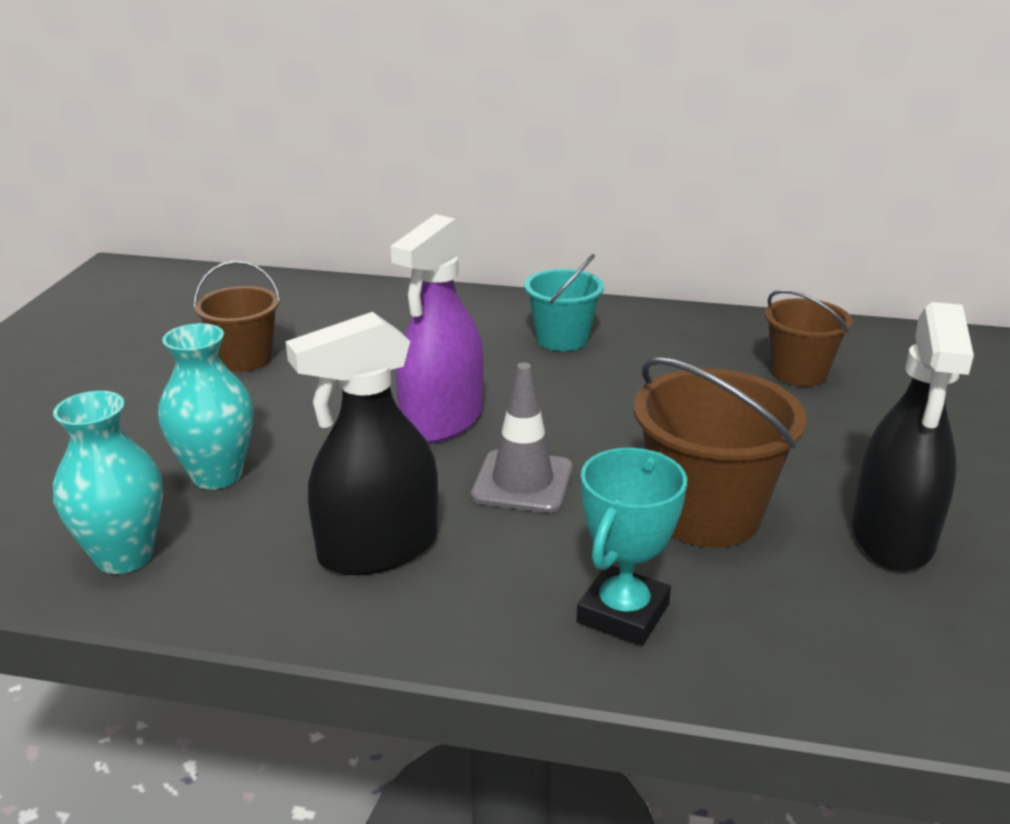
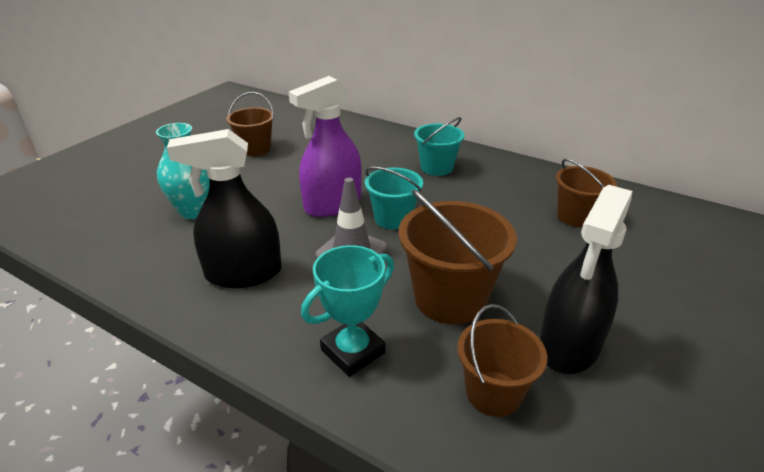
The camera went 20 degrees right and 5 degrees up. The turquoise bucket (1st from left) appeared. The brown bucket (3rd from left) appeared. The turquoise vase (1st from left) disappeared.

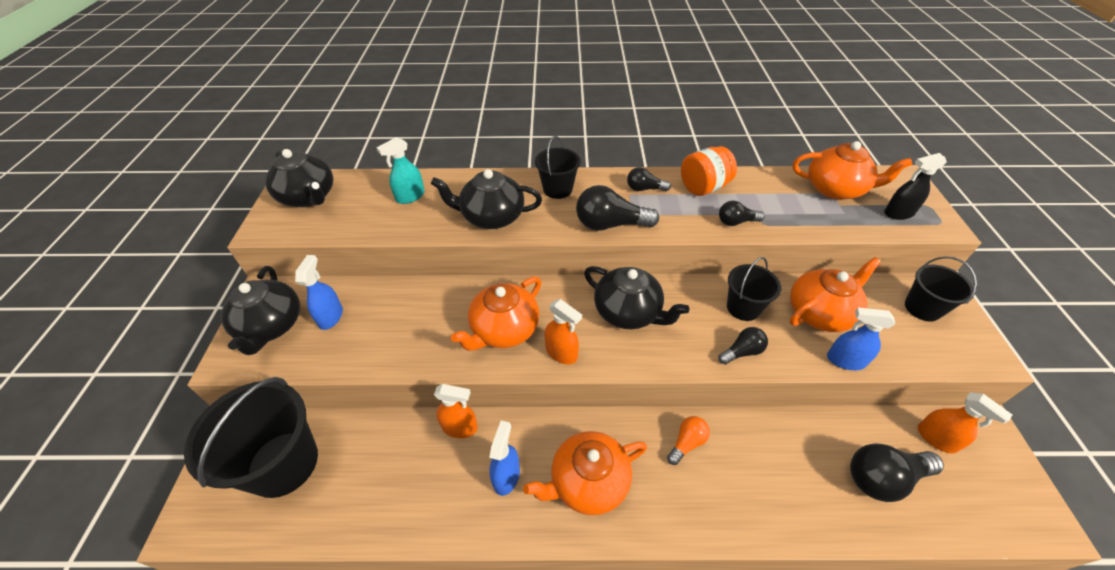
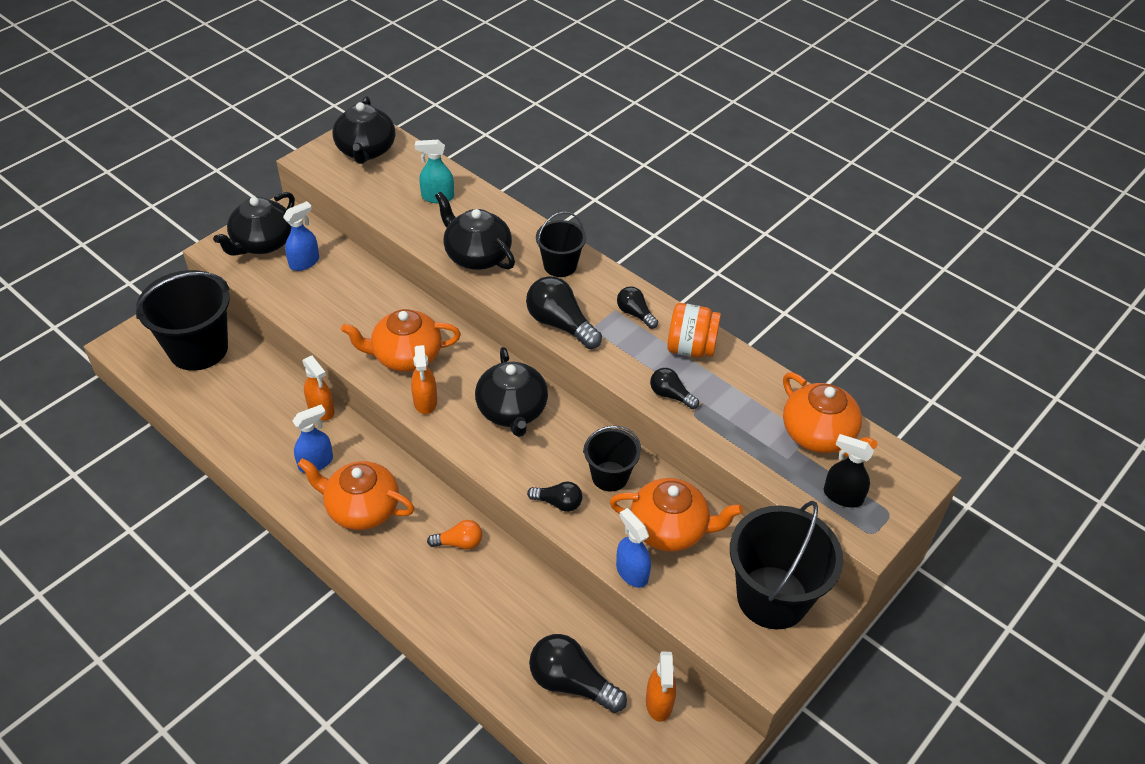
The camera went 40 degrees right and 0 degrees up. The black bucket (4th from left) changed to 1.80 times the size.

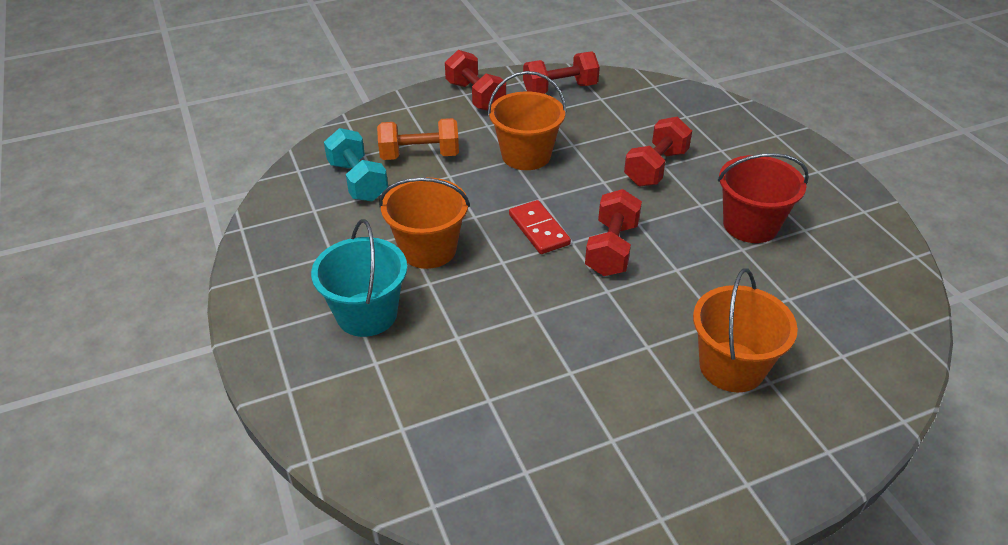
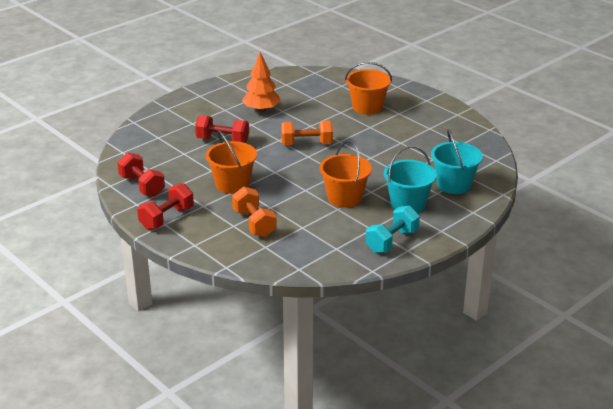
The camera went 110 degrees left and 10 degrees down. The red bucket was replaced by the orange tree. The red dumbbell (3rd from left) became the orange dumbbell (2nd from left). The turquoise dumbbell moved. The turquoise bucket (2nd from left) appeared. The red domino disappeared.

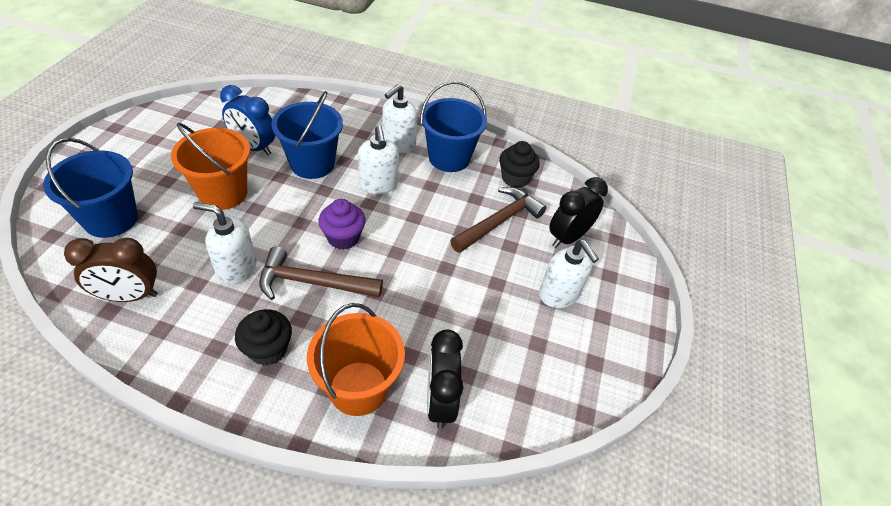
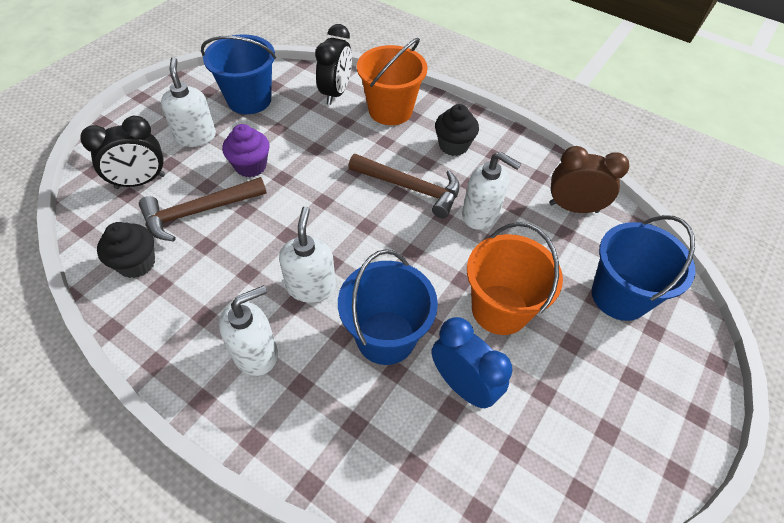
The camera went 160 degrees left and 5 degrees up. The blue bucket (3rd from left in the first image) moved. The purple cupcake moved.

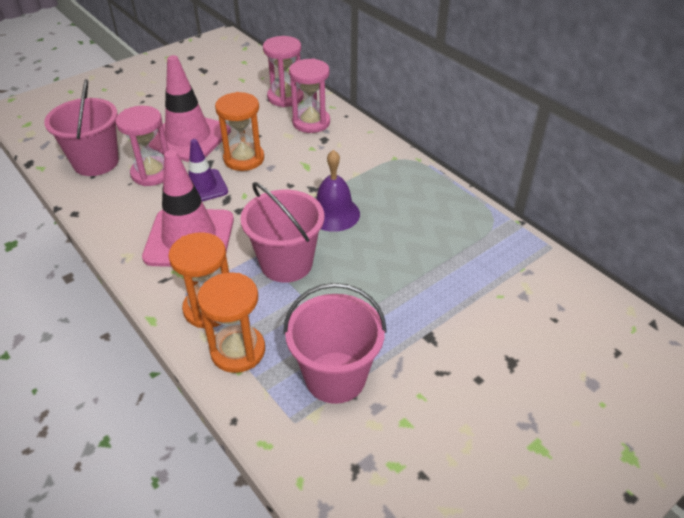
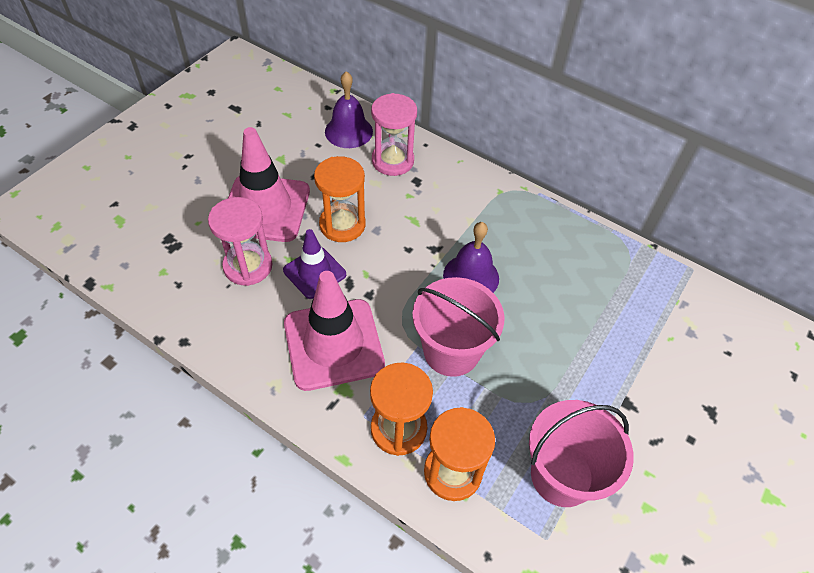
The camera went 20 degrees left and 10 degrees up. The pink hourglass (2nd from left) was replaced by the purple bell (1st from left). The pink bucket (1st from left) disappeared.

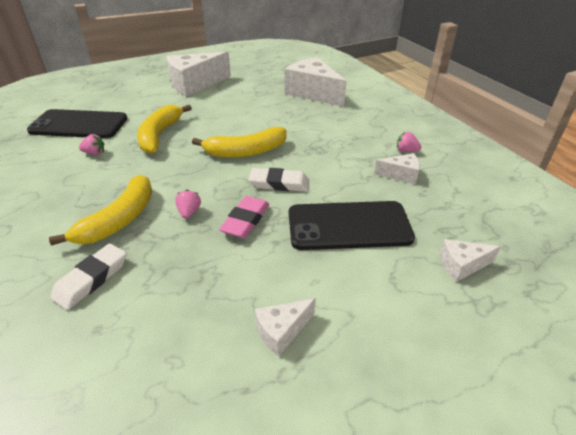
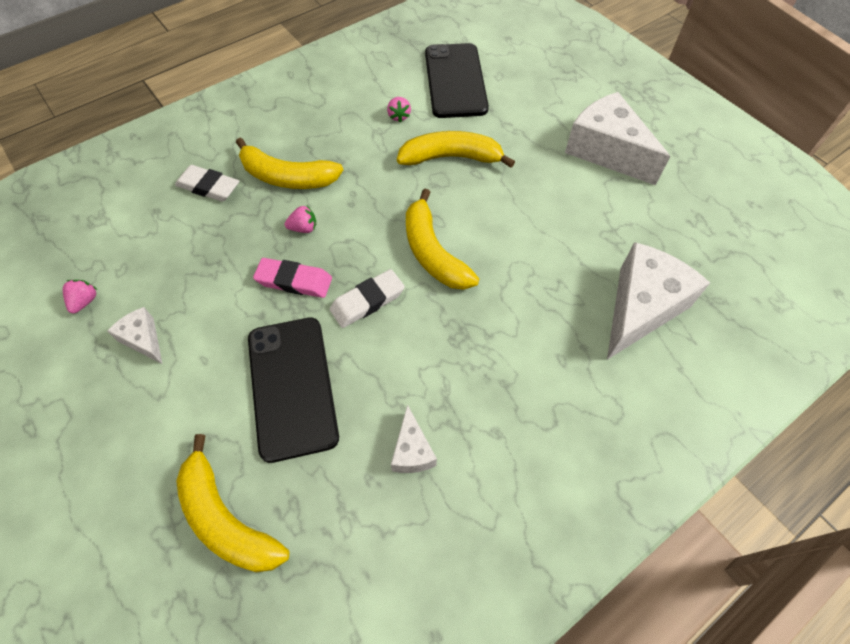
The camera went 80 degrees right and 20 degrees up. The pink strawberry (3rd from left in the first image) moved. The white cheese (5th from left) was replaced by the yellow banana (1st from left). The white eraser (2nd from left) turned 60 degrees clockwise.

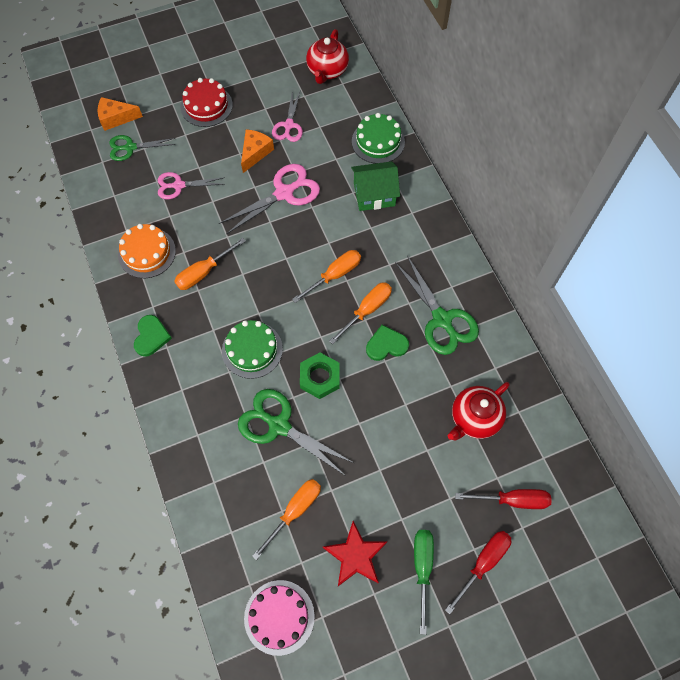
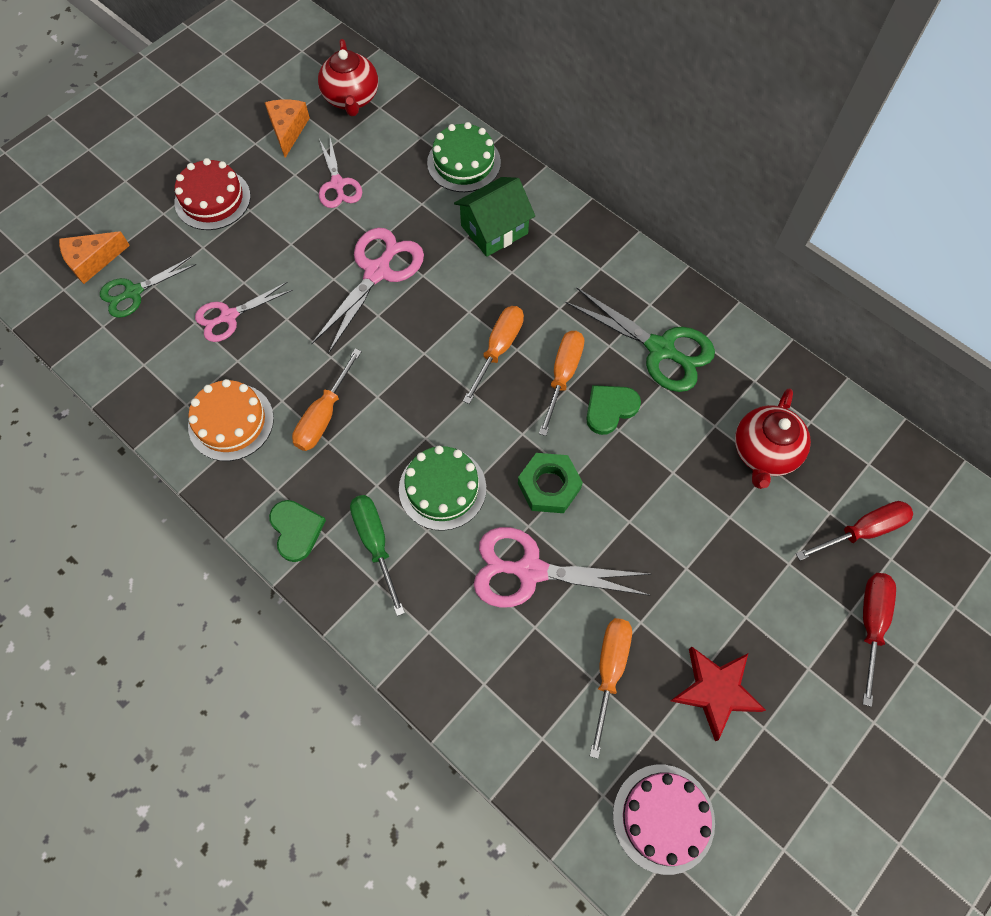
The camera went 25 degrees left and 0 degrees up. The orange cheese (2nd from left) moved. The green screwdriver moved. The green scissors (2nd from left) became the pink scissors (4th from left).

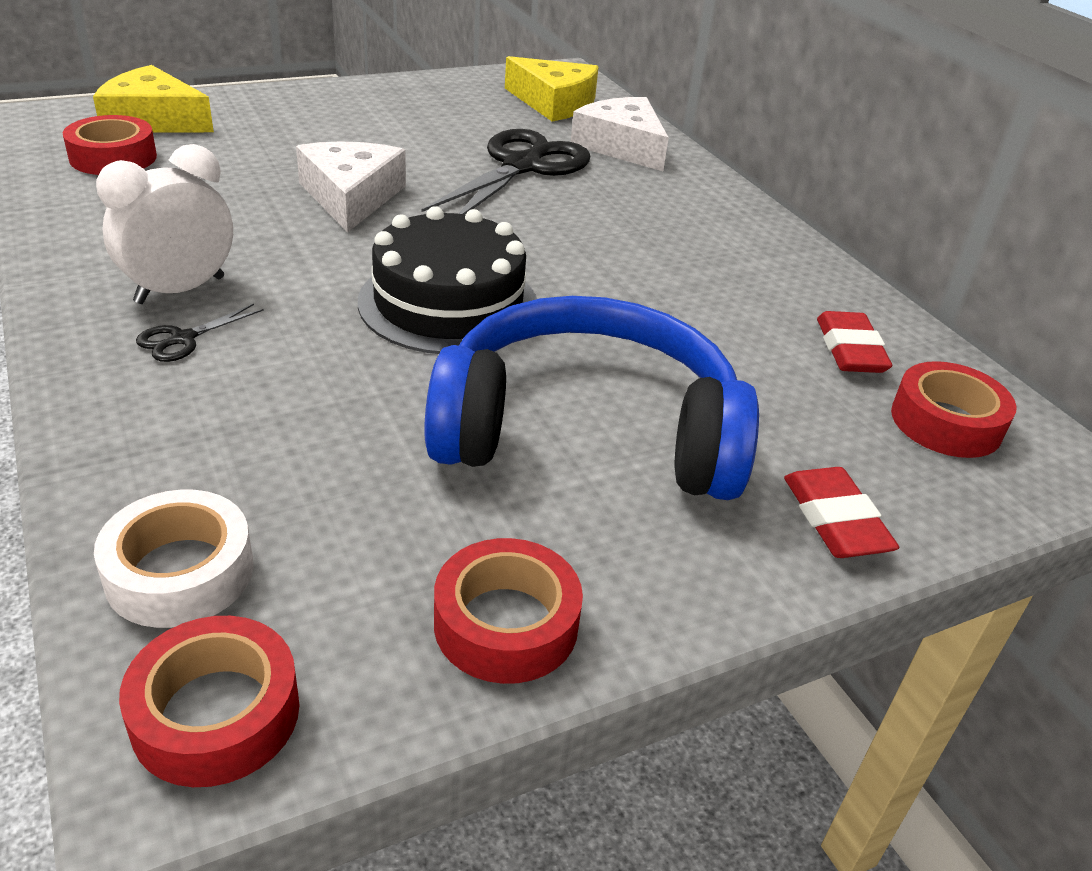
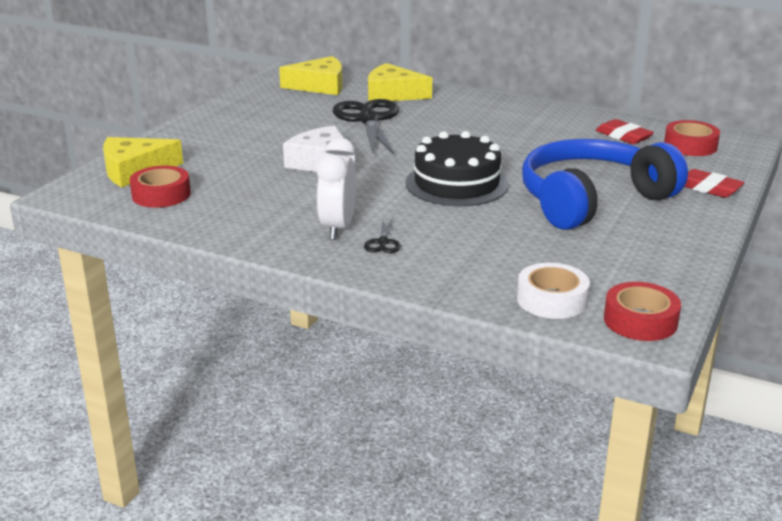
The camera went 35 degrees left and 10 degrees down. The white cheese (2nd from left) became the yellow cheese (3rd from left). The red tape (3rd from left) disappeared.

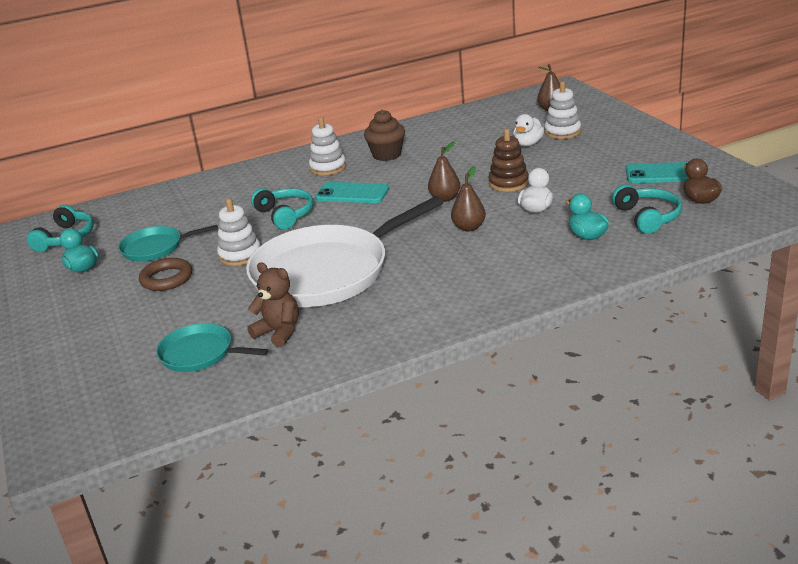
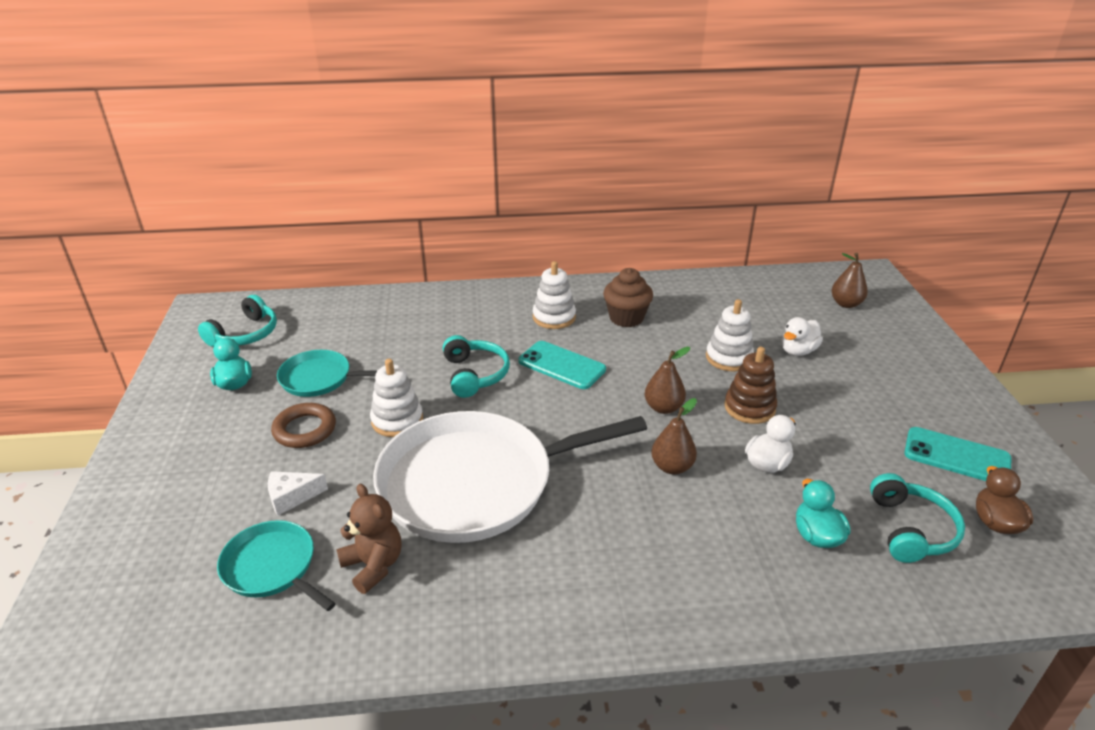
The camera went 15 degrees right and 5 degrees up. The white cheese appeared. The white stacking toy (3rd from left) moved.

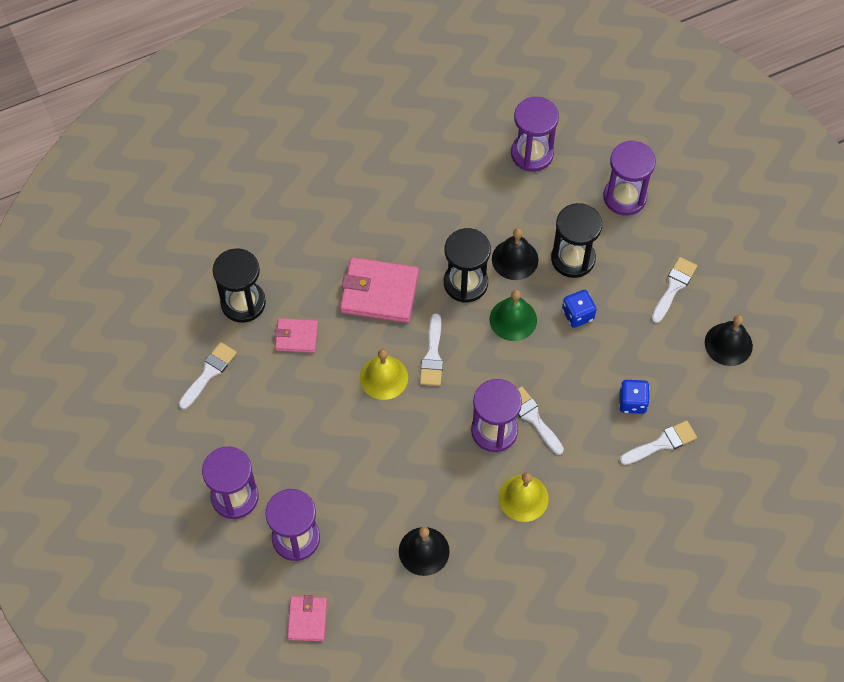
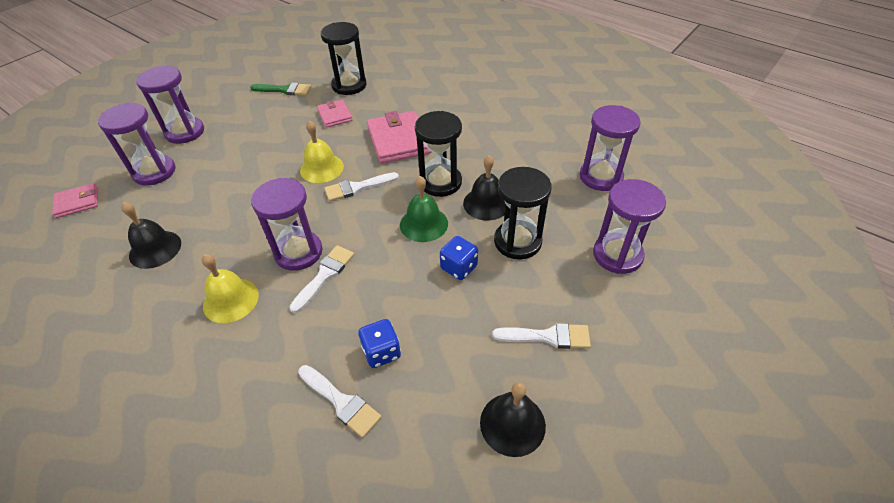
The camera went 65 degrees right and 15 degrees down. The white brush (1st from left) became the green brush.

